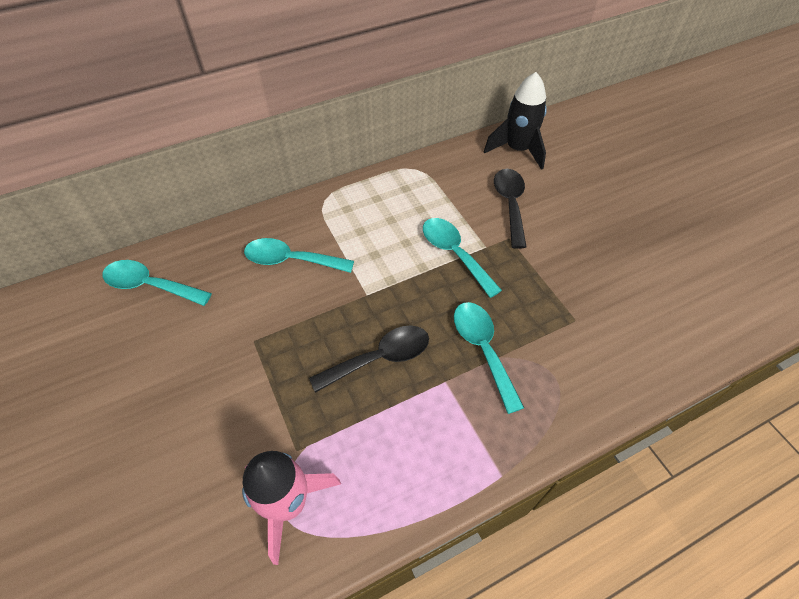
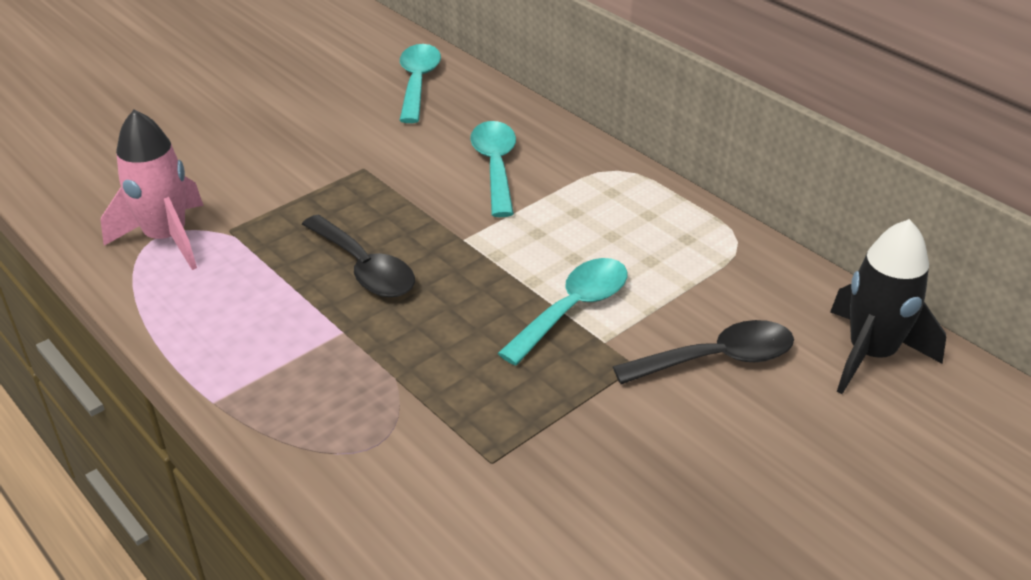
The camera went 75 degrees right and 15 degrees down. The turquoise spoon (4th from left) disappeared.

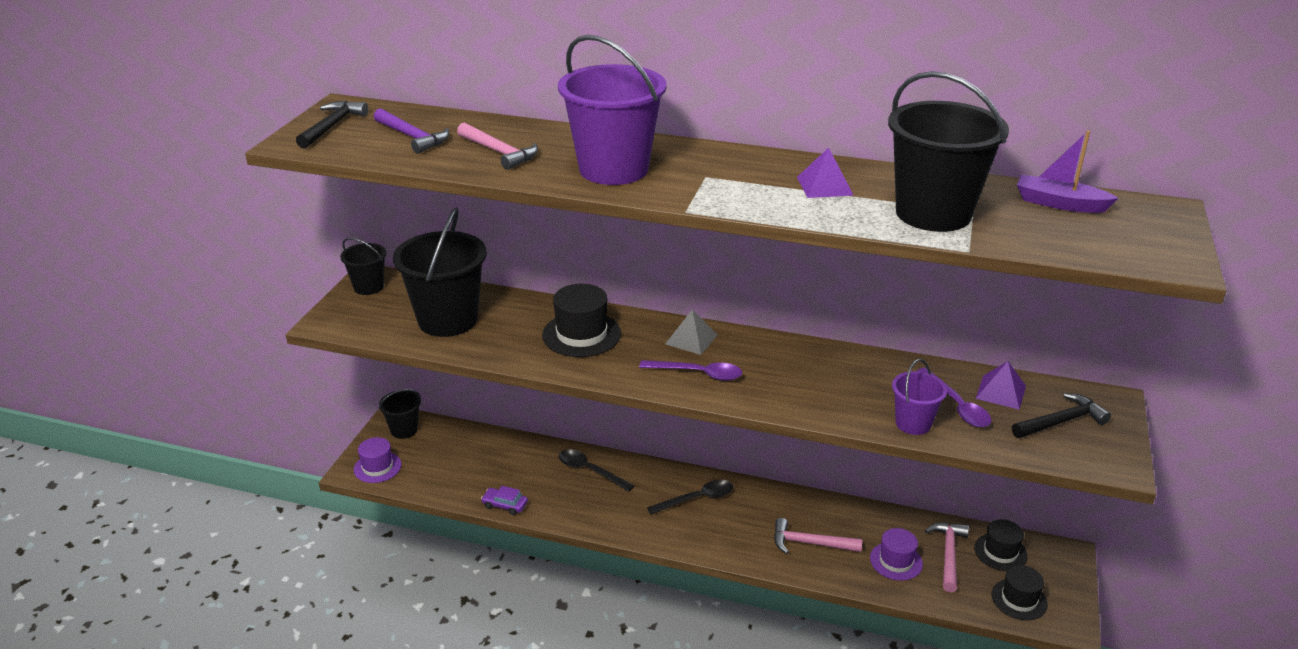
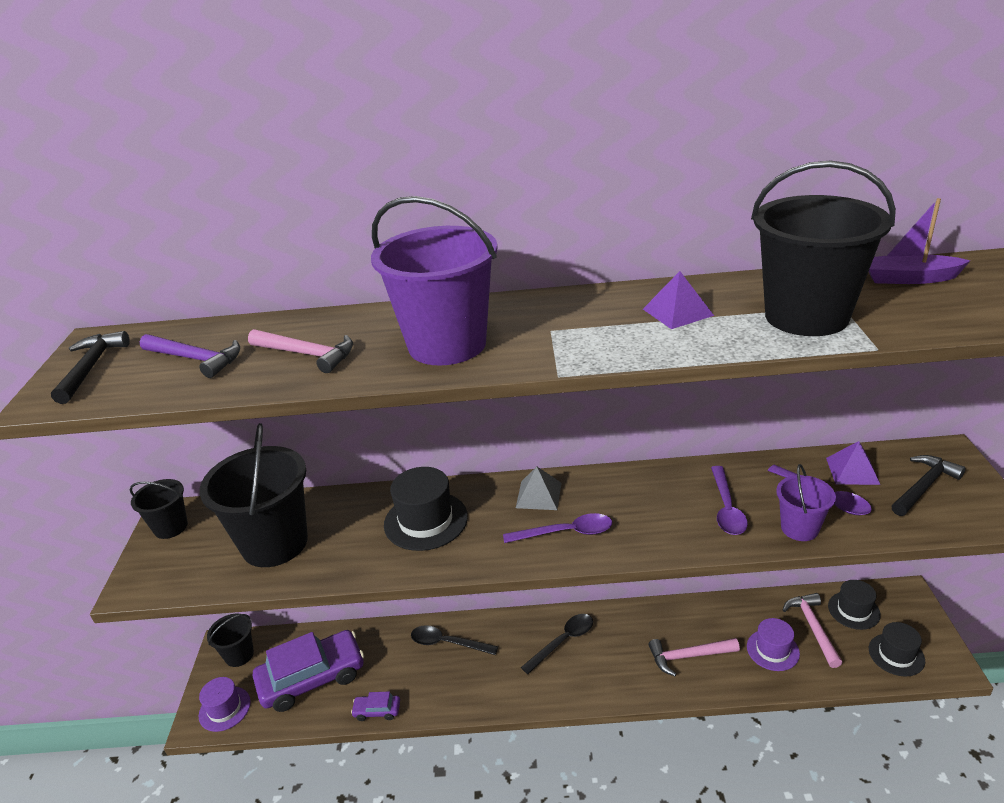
The camera went 15 degrees left and 0 degrees up. The purple car (1st from left) appeared. The purple spoon (2nd from left) appeared.

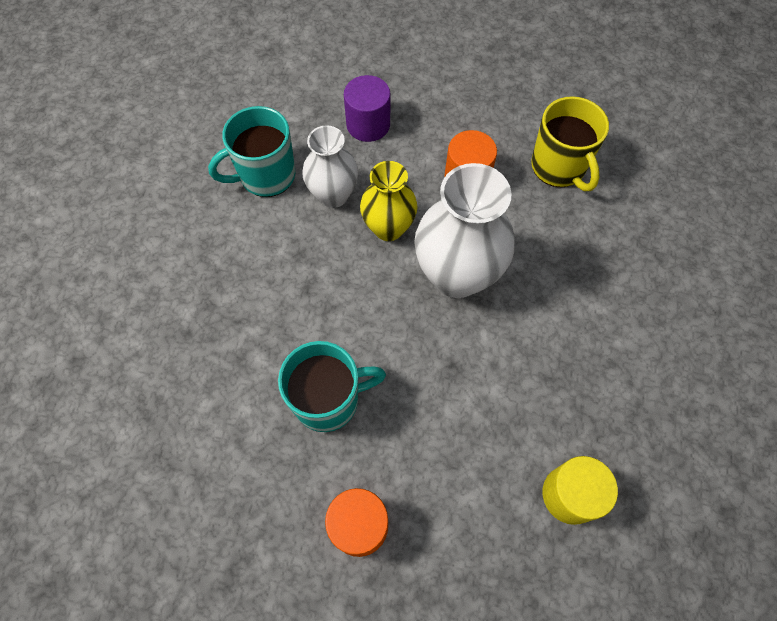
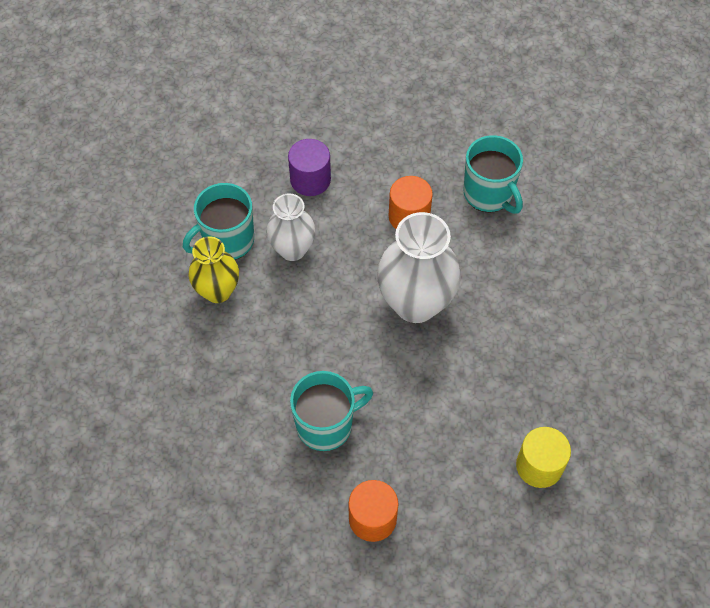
The camera went 10 degrees left and 5 degrees down. The yellow vase moved. The yellow mug became the turquoise mug (3rd from left).

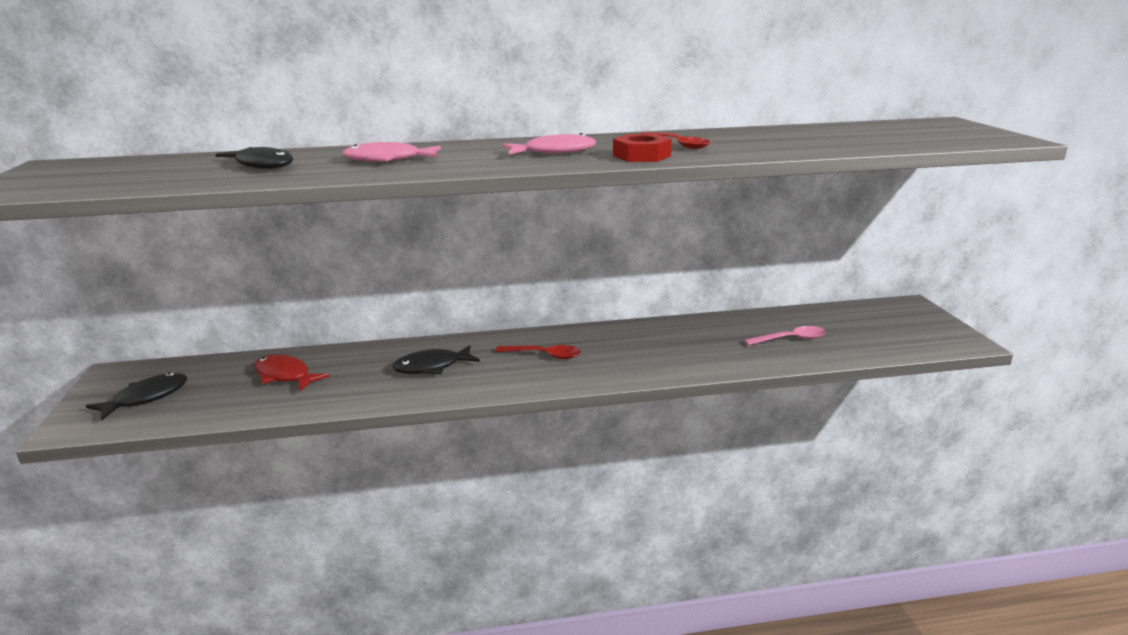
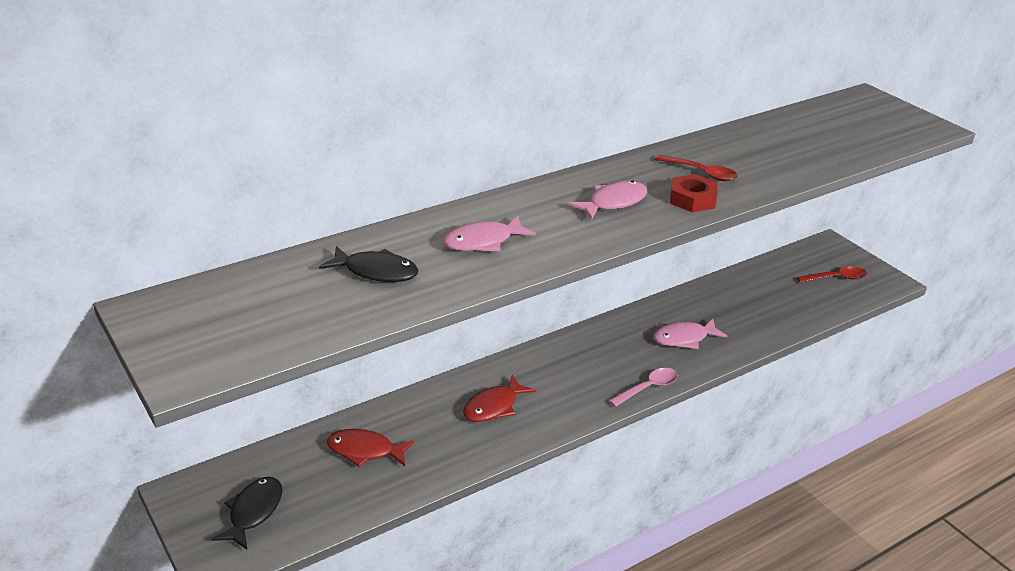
The camera went 25 degrees left and 10 degrees up. The black fish (3rd from left) became the red fish (2nd from left). The pink spoon moved. The pink fish (3rd from left) appeared. The red spoon (1st from left in the first image) moved.

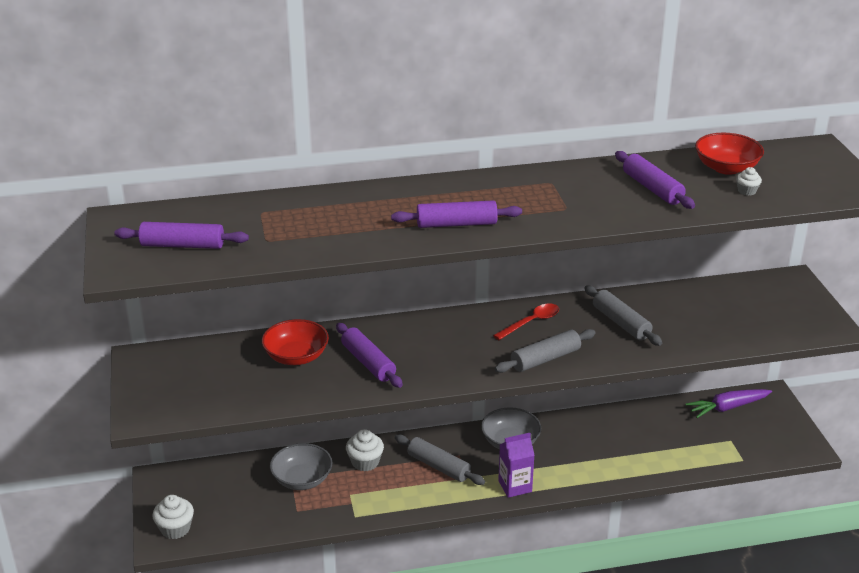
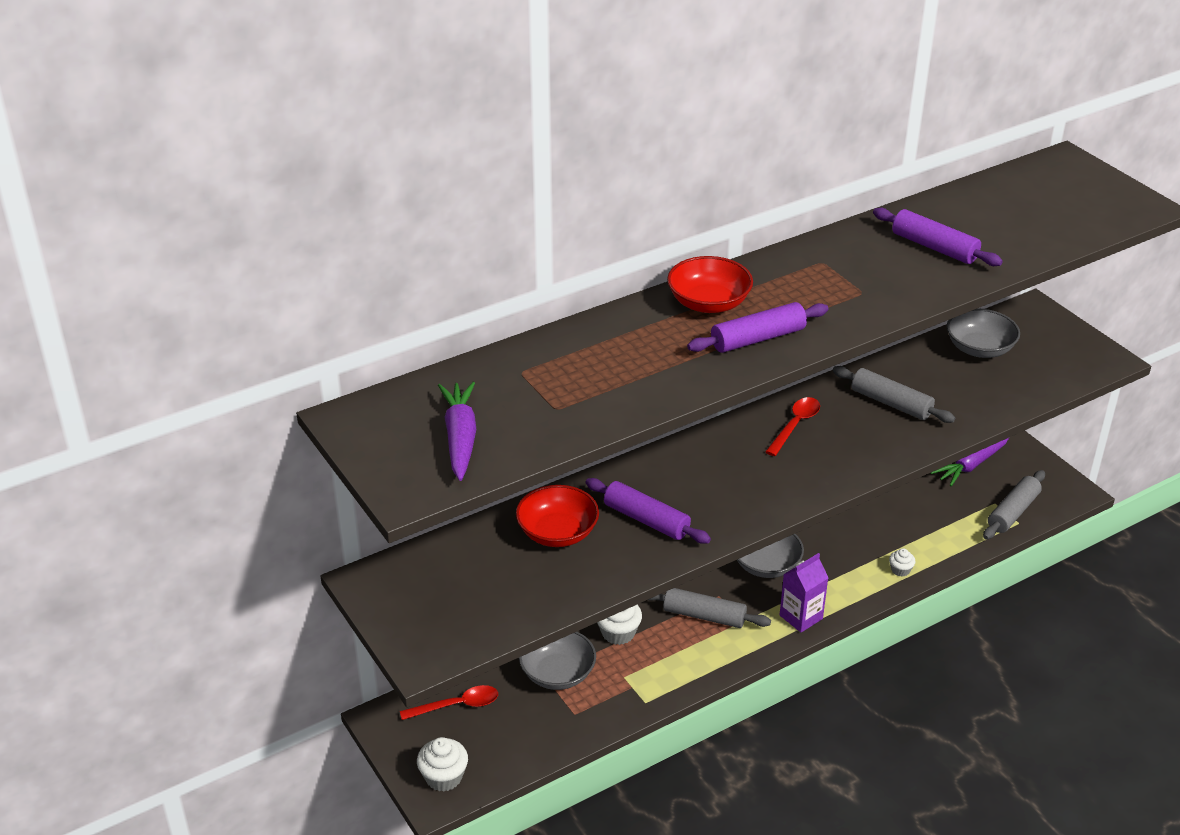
The camera went 20 degrees left and 5 degrees up. The red spoon (1st from left) appeared. The purple rolling pin (1st from left) was replaced by the purple carrot (1st from left). The red bowl (2nd from left) moved. The white cupcake (3rd from left) moved. The grey bowl (3rd from left) appeared. The grey rolling pin (2nd from left in the first image) moved.

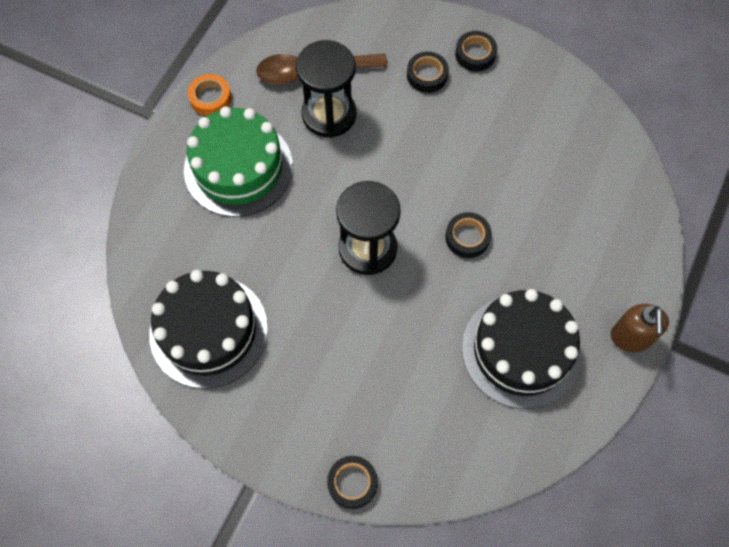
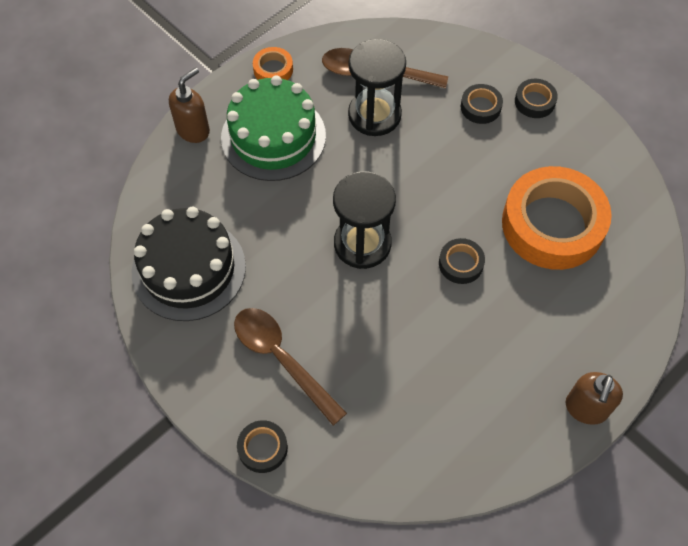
The camera went 20 degrees right and 5 degrees down. The brown soap dispenser (1st from left) appeared. The brown spoon (1st from left) appeared. The orange tape (2nd from left) appeared. The black cake (2nd from left) disappeared.

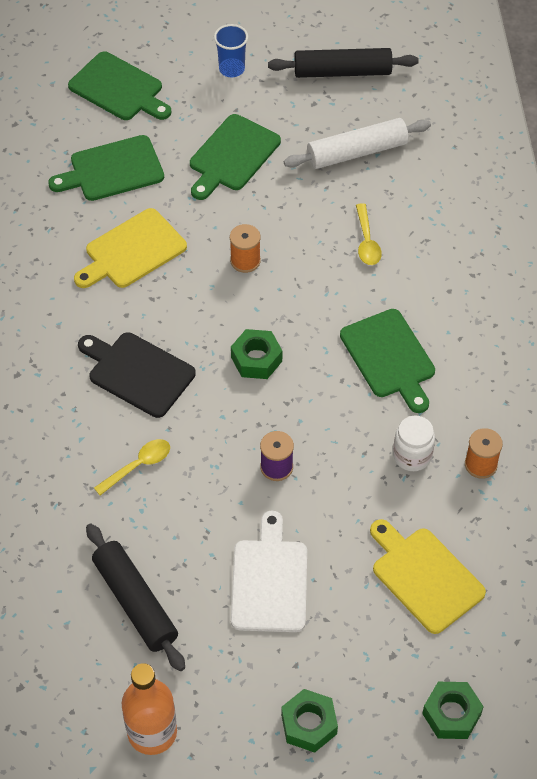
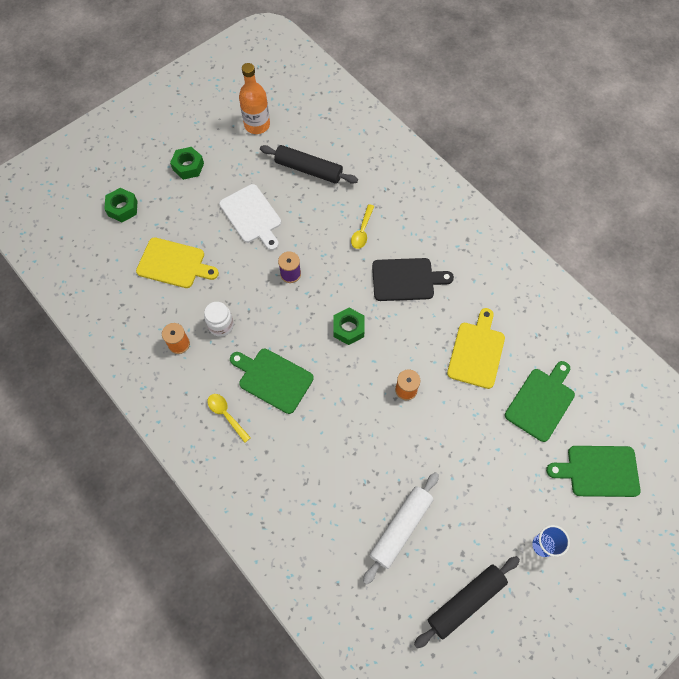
The camera went 145 degrees right and 10 degrees up. The yellow spoon (2nd from left in the first image) moved. The green cutting board (3rd from left) disappeared.

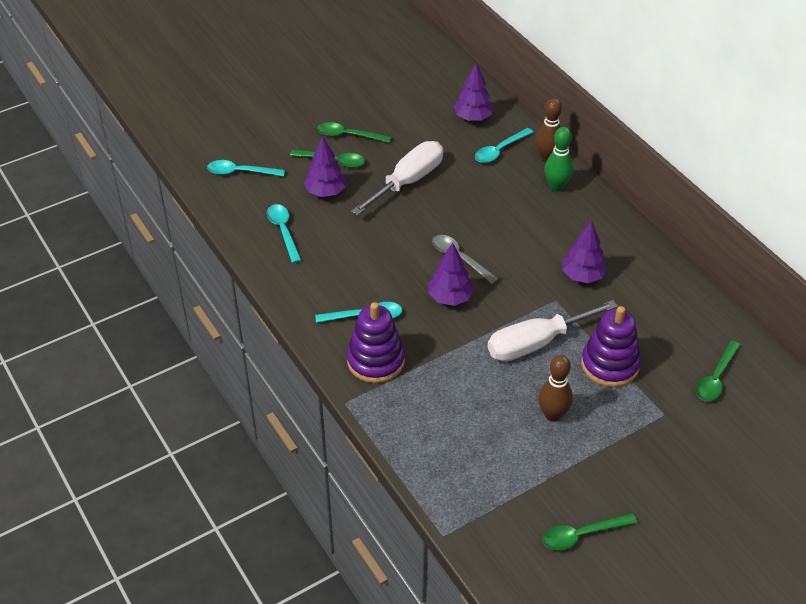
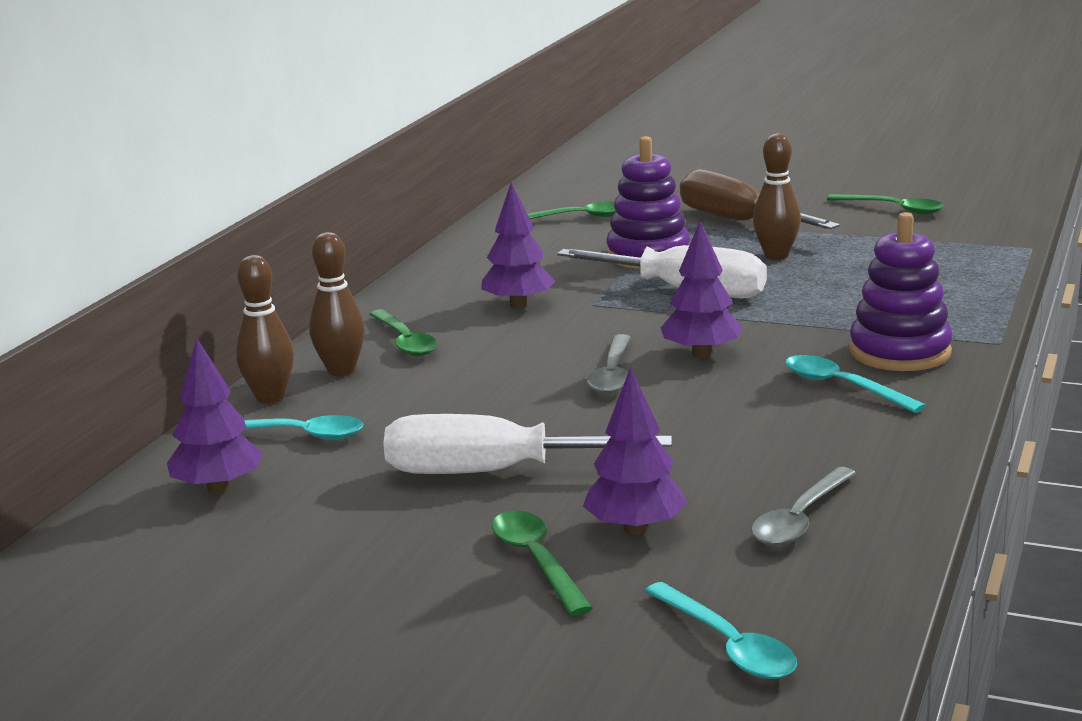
The camera went 125 degrees left and 25 degrees down. The green bowling pin became the brown bowling pin (2nd from left). The green spoon (2nd from left in the first image) moved. The brown screwdriver appeared. The turquoise spoon (2nd from left) became the grey spoon (2nd from left).

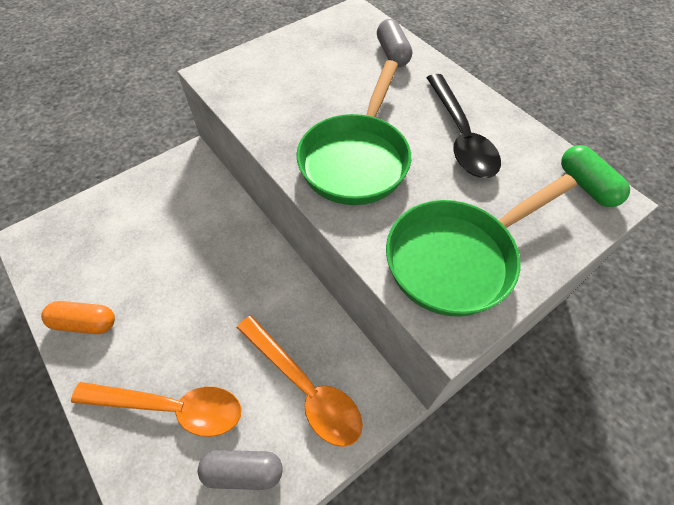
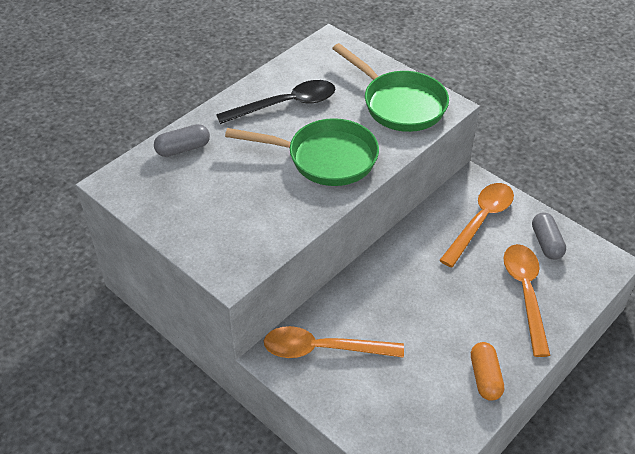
The camera went 100 degrees left and 10 degrees down. The orange spoon (1st from left) appeared. The green capsule disappeared.

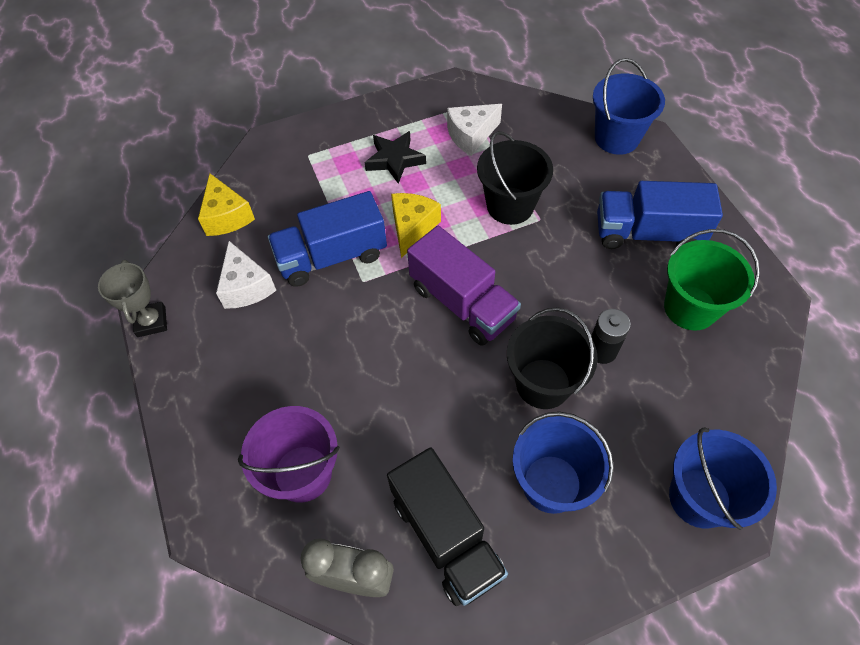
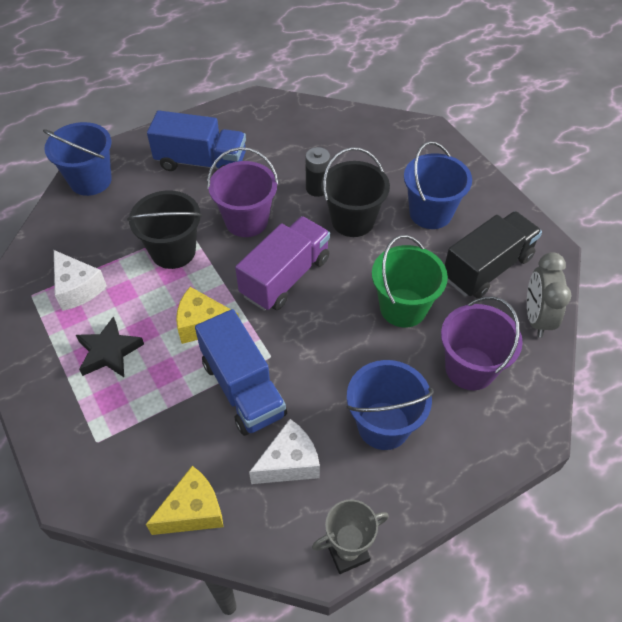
The camera went 100 degrees left and 5 degrees down. The blue truck (2nd from left in the first image) turned 75 degrees counterclockwise. The purple bucket (1st from left) appeared. The blue bucket (3rd from left in the first image) moved. The green bucket moved.

